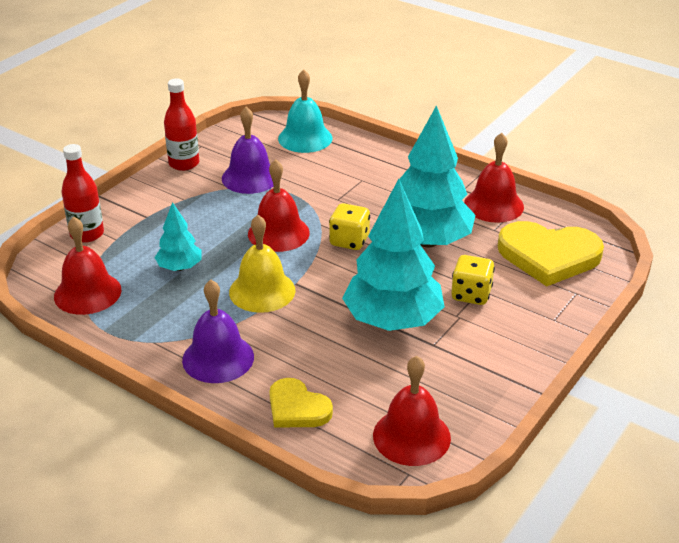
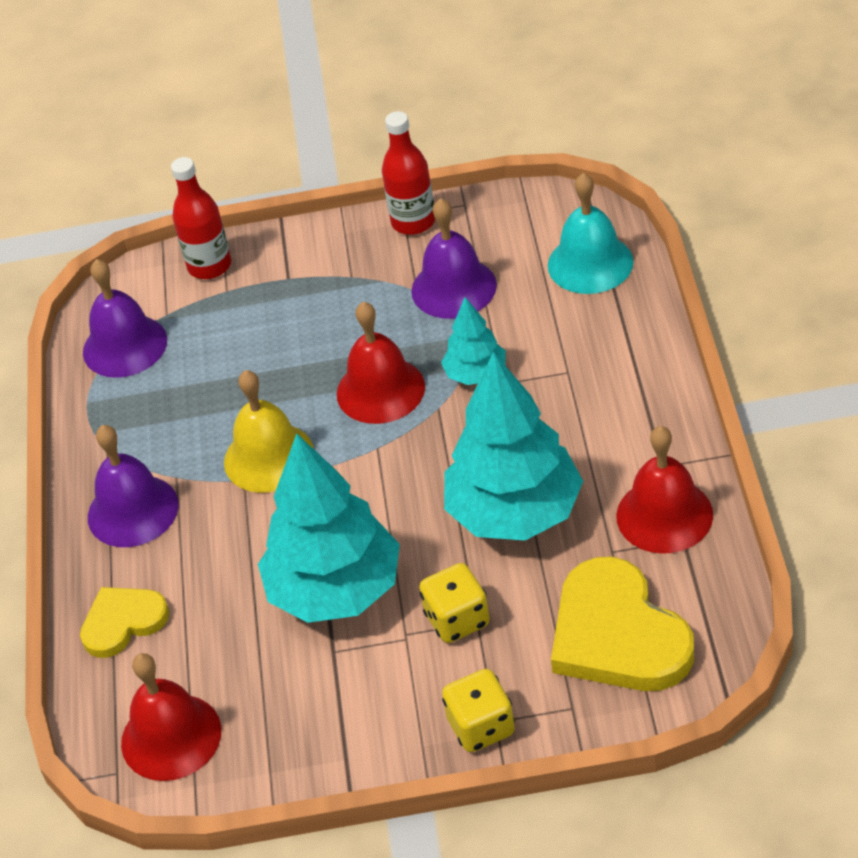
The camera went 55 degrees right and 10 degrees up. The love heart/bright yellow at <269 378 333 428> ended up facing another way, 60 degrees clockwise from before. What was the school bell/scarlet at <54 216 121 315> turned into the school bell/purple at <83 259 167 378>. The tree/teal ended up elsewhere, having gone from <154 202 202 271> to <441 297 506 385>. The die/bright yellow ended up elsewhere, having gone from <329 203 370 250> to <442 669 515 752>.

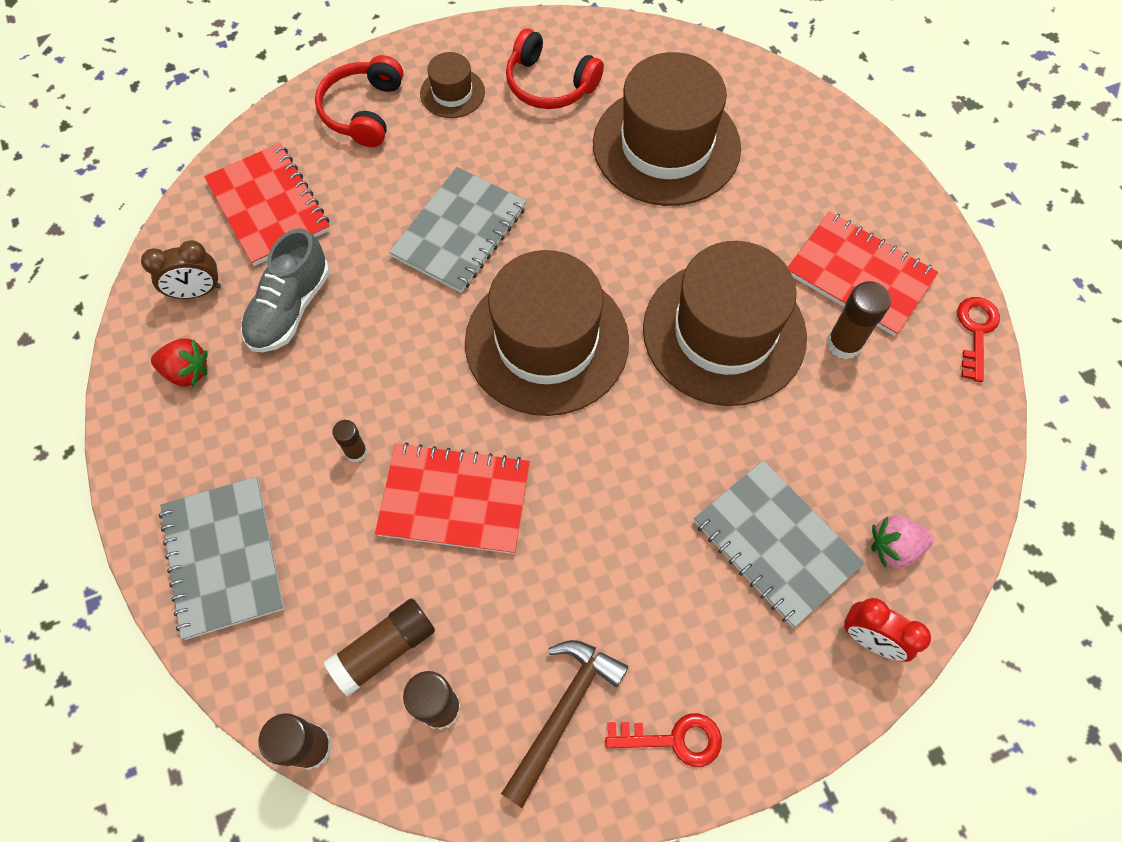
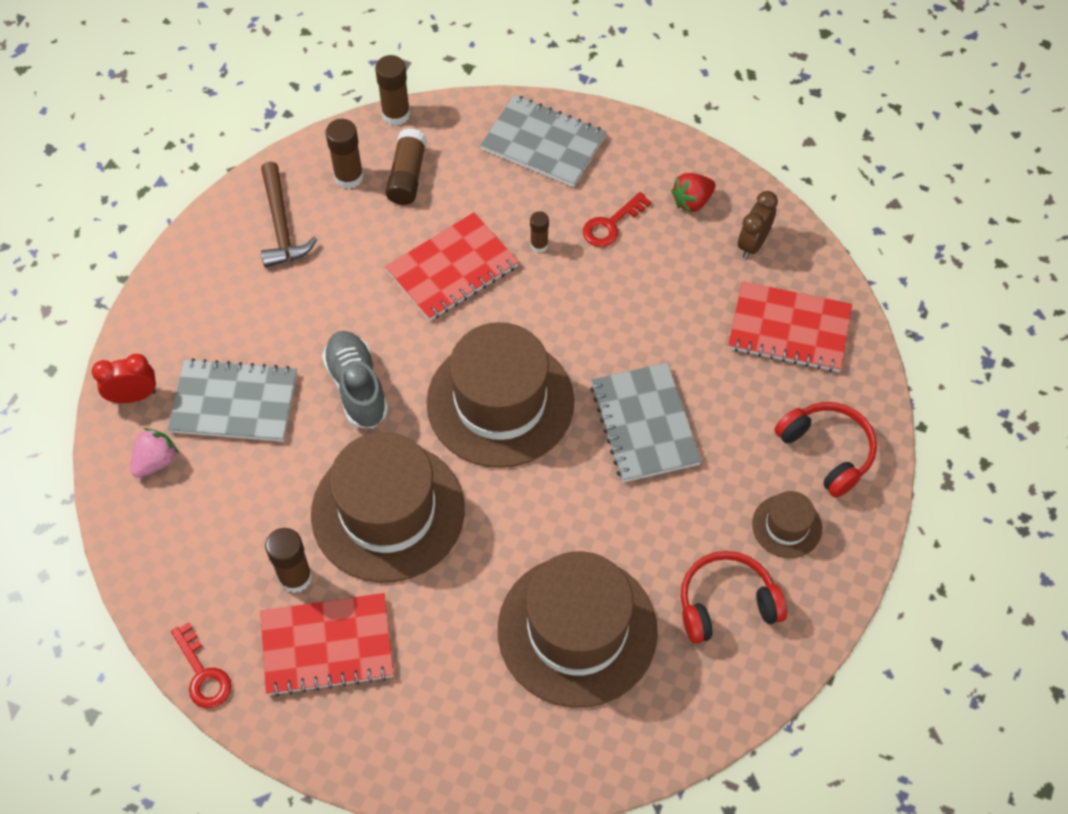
The camera went 135 degrees right and 5 degrees down. The shoe/grey ended up elsewhere, having gone from <241 228 330 352> to <322 331 388 428>. The latchkey/scarlet ended up elsewhere, having gone from <605 713 722 767> to <583 192 651 247>.

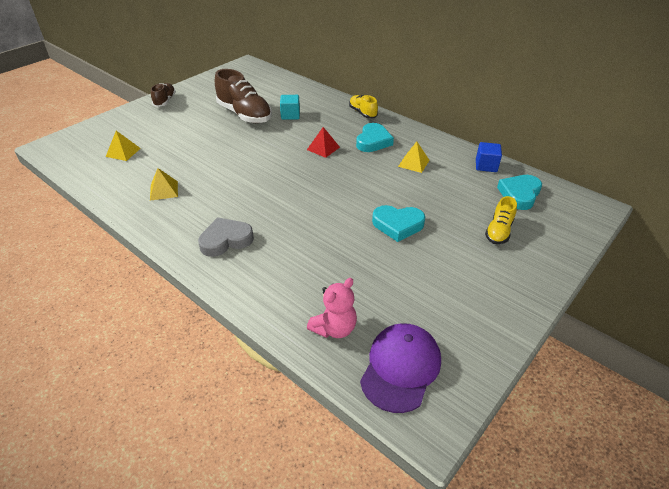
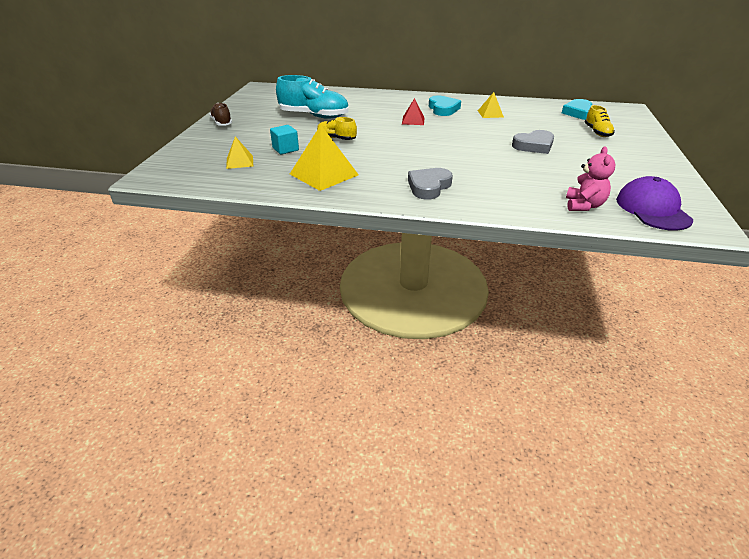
The camera went 30 degrees left and 5 degrees down. The cube/teal ended up elsewhere, having gone from <280 95 300 120> to <270 125 299 154>. What was the shoe/brown at <215 69 272 123> turned into the shoe/teal at <276 75 349 119>. The size of the pyramid/bright yellow at <150 168 178 201> changed by a factor of 1.81. The shoe/bright yellow ended up elsewhere, having gone from <349 95 378 118> to <317 117 357 140>. What was the love heart/teal at <372 205 425 242> turned into the love heart/grey at <512 130 554 154>. The second view lost the cube/royal blue at <476 142 502 172>.

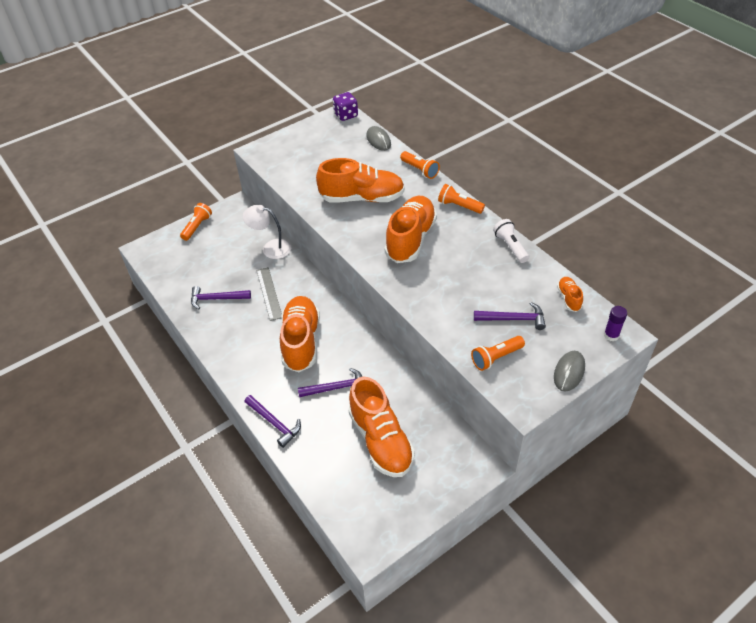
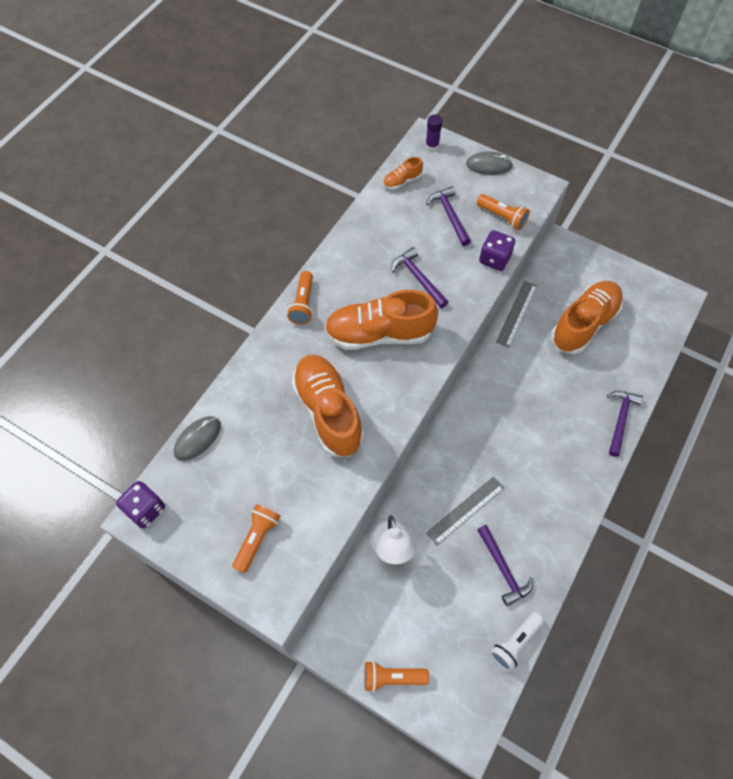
The camera went 115 degrees left and 15 degrees up. The flashlight/orange-coloured ended up elsewhere, having gone from <400 151 440 179> to <232 504 280 573>. The hammer/purple ended up elsewhere, having gone from <298 368 362 397> to <392 247 448 308>. The second view gained the die/purple at <479 230 515 271>. The flashlight/white ended up elsewhere, having gone from <493 219 529 263> to <490 612 544 672>. The second view gained the straightedge/grey at <496 281 537 348>. The second view lost the shoe/orange-coloured at <280 296 320 372>.

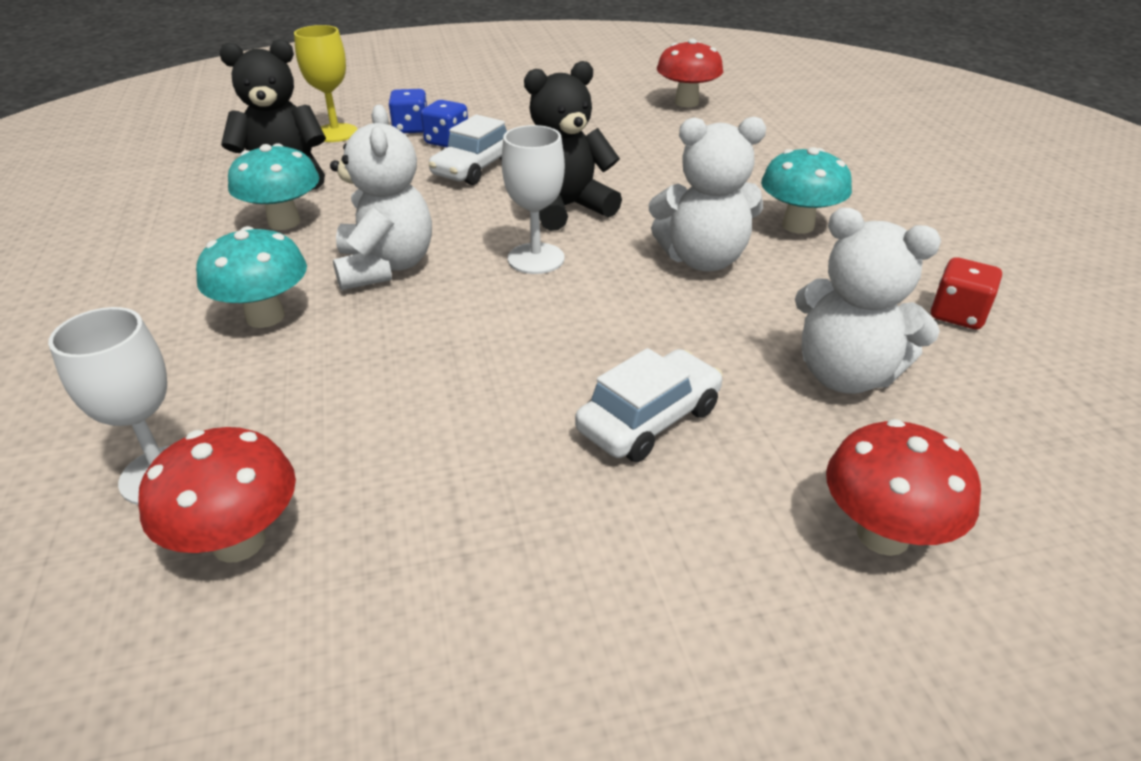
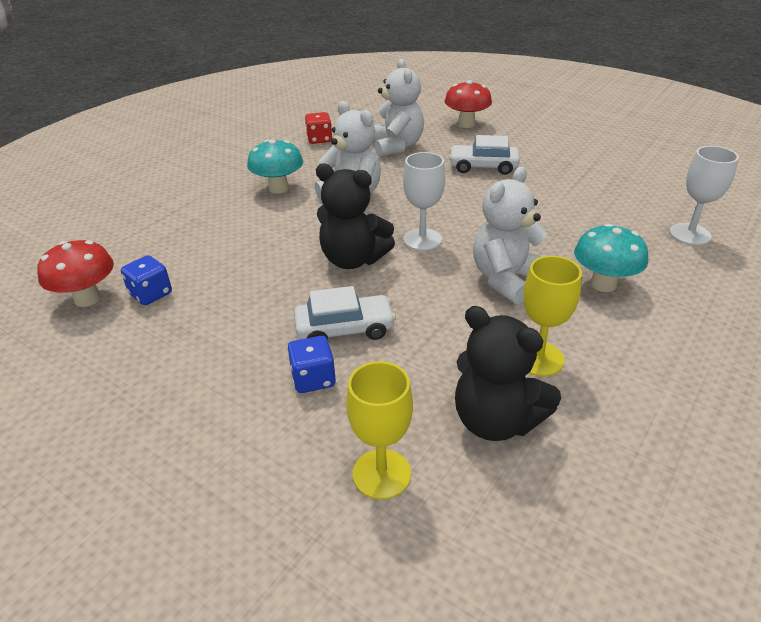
The camera went 130 degrees left and 0 degrees up. The die/royal blue ended up elsewhere, having gone from <389 89 427 133> to <121 255 172 305>. Where the mushroom/teal stood at <228 143 319 230>, the wine glass/bright yellow came to stand at <523 256 582 376>. The second view lost the mushroom/scarlet at <138 427 296 563>.

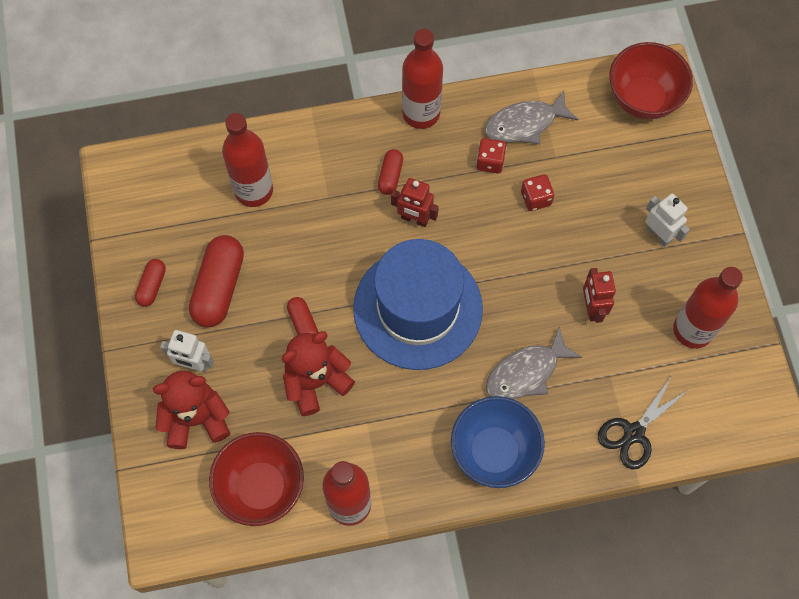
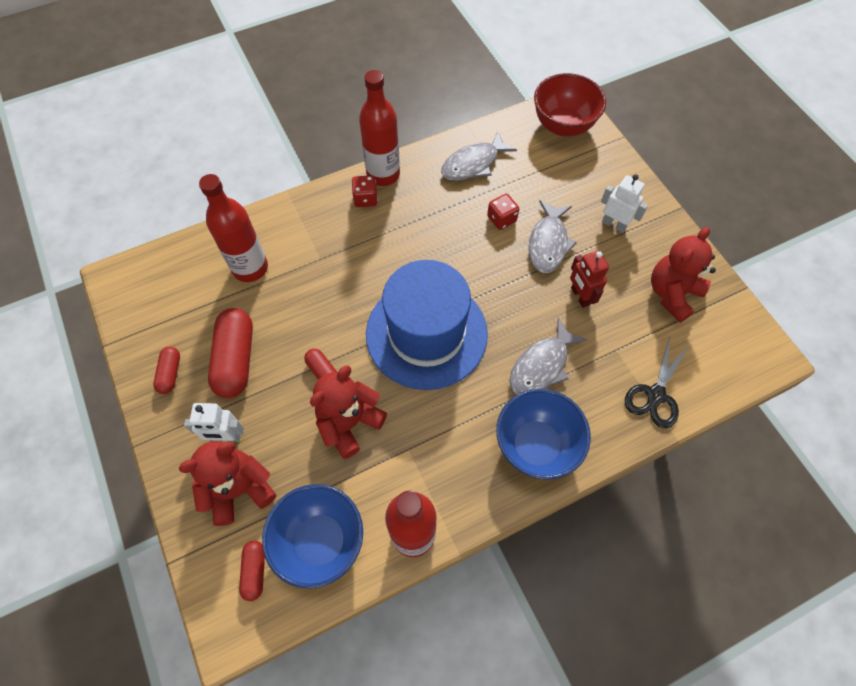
The camera went 15 degrees left and 5 degrees down. The pill/scarlet ended up elsewhere, having gone from <378 149 403 195> to <239 541 265 601>. What was the deep dish/scarlet at <209 432 304 526> turned into the deep dish/royal blue at <262 484 363 589>. The die/scarlet ended up elsewhere, having gone from <476 138 507 174> to <352 175 378 207>. The second view gained the fish figure/grey at <528 200 577 273>. Where the drink bottle/scarlet stood at <673 267 743 349>, the stuffed bear/scarlet came to stand at <651 227 716 323>. The second view lost the robot/scarlet at <391 178 439 227>.

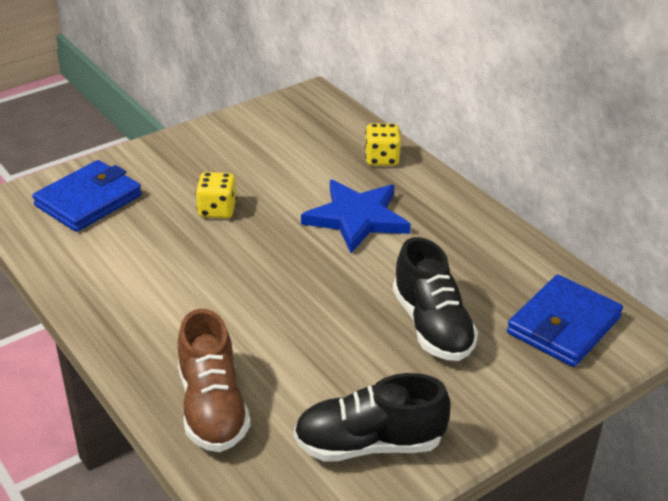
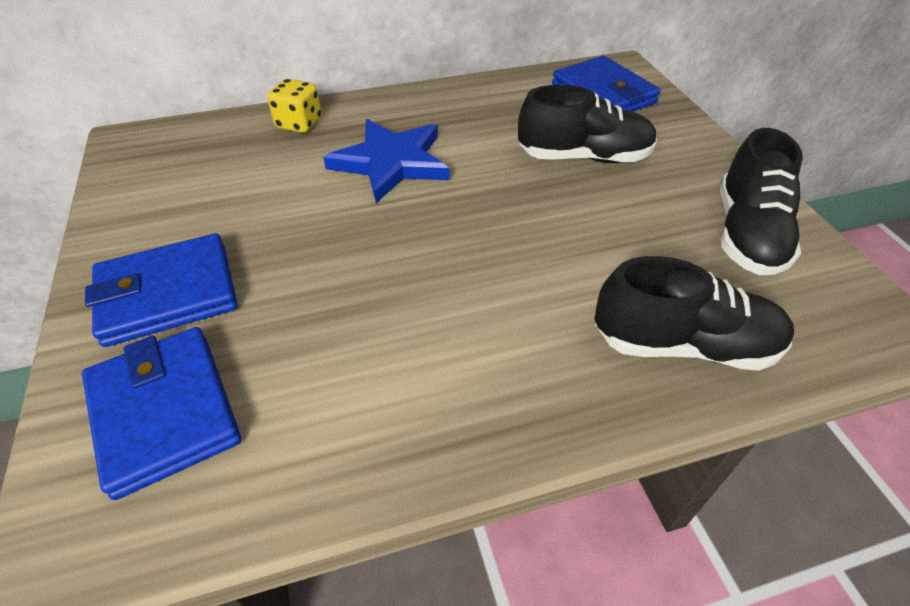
The camera went 70 degrees left and 10 degrees up. The second view gained the wallet/royal blue at <85 233 238 347>. What was the shoe/brown at <178 309 250 452> turned into the shoe/black at <594 256 794 371>. The second view lost the die/bright yellow at <195 172 237 218>.

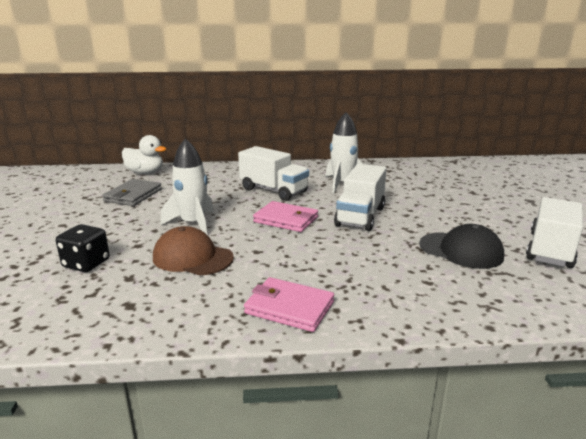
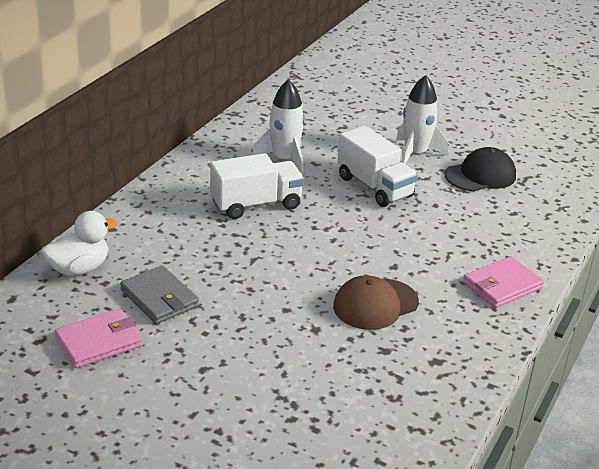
The camera went 60 degrees left and 10 degrees up. The wallet/rosy ended up elsewhere, having gone from <253 201 318 232> to <54 309 143 368>. The rocket/white ended up elsewhere, having gone from <161 138 214 234> to <396 75 448 164>. The second view lost the die/black at <56 224 110 272>. The second view lost the toy truck/white at <526 197 583 268>.

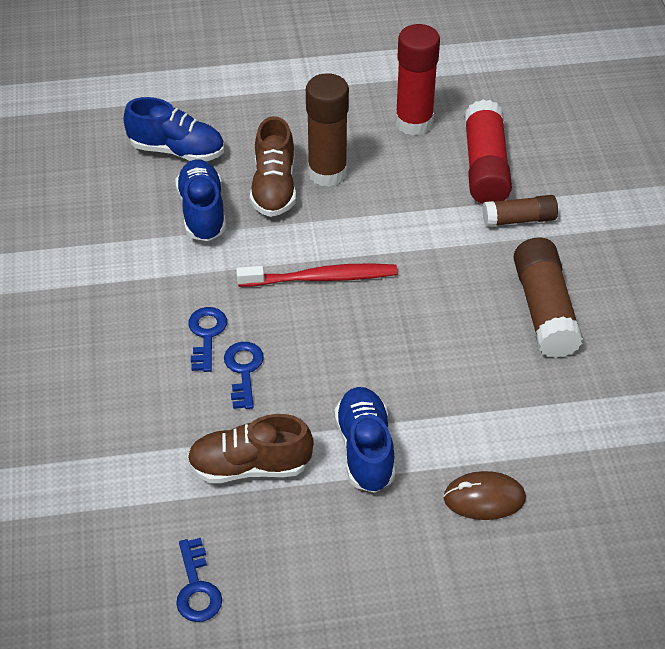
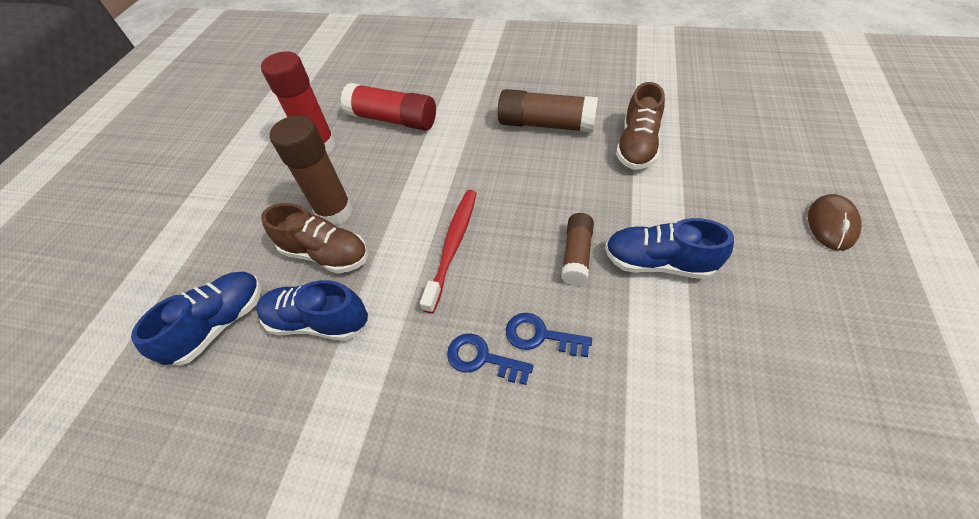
The camera went 65 degrees left and 5 degrees up. The glue stick/brown ended up elsewhere, having gone from <482 195 558 227> to <561 213 594 285>. The shoe/brown ended up elsewhere, having gone from <187 414 314 483> to <616 82 665 170>. The computer mouse/brown ended up elsewhere, having gone from <443 471 526 520> to <808 194 862 251>. The second view lost the latchkey/royal blue at <176 538 222 622>.

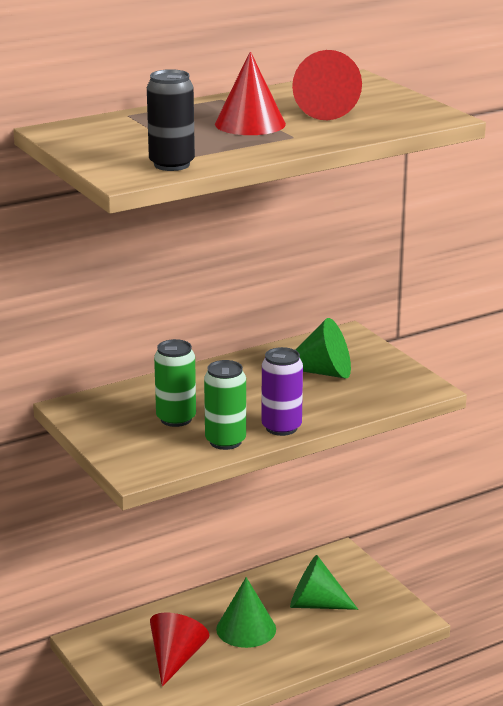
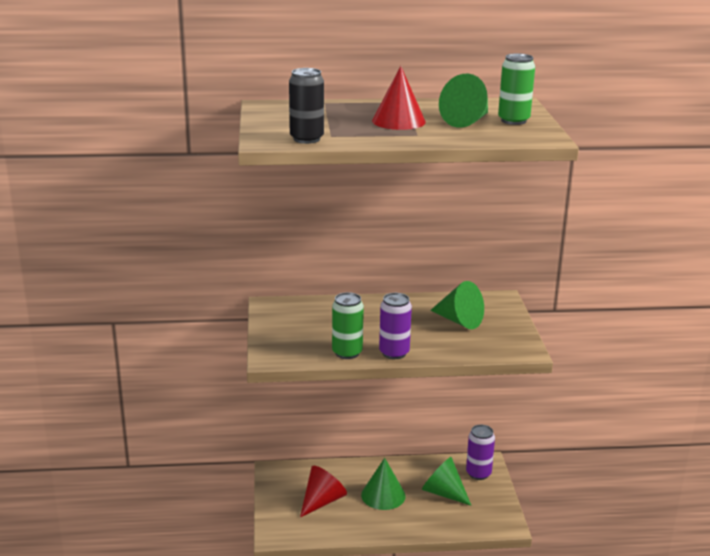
The camera went 25 degrees right and 0 degrees up. What was the cone shape/scarlet at <292 50 362 120> turned into the cone shape/green at <439 74 488 128>. The second view gained the can/purple at <466 425 495 480>. The can/green ended up elsewhere, having gone from <154 339 196 427> to <498 53 535 125>.

